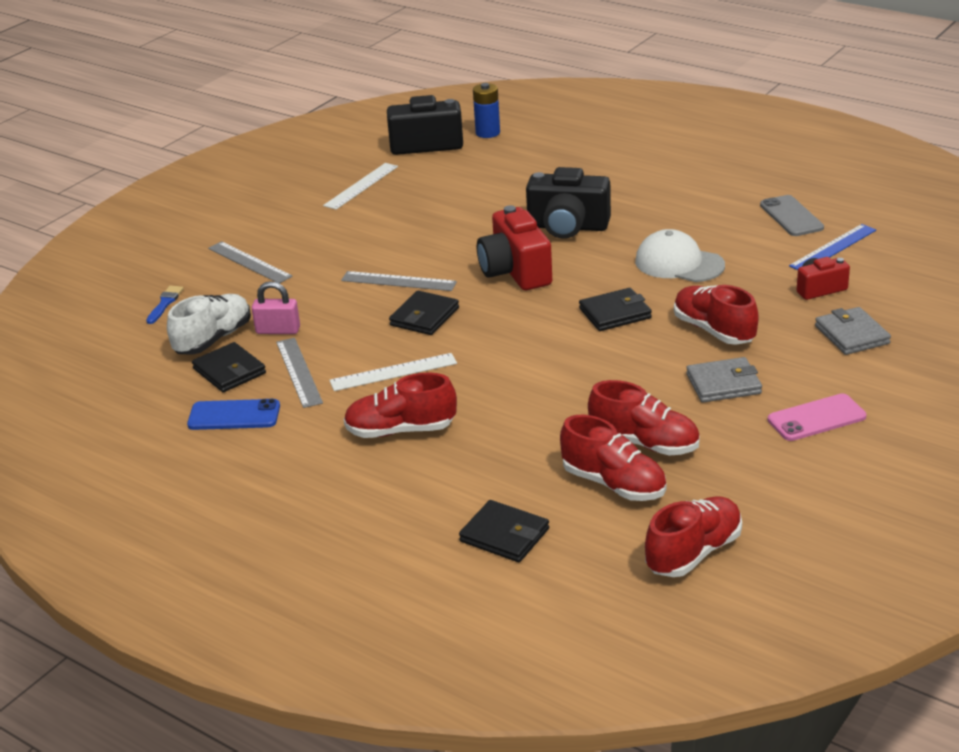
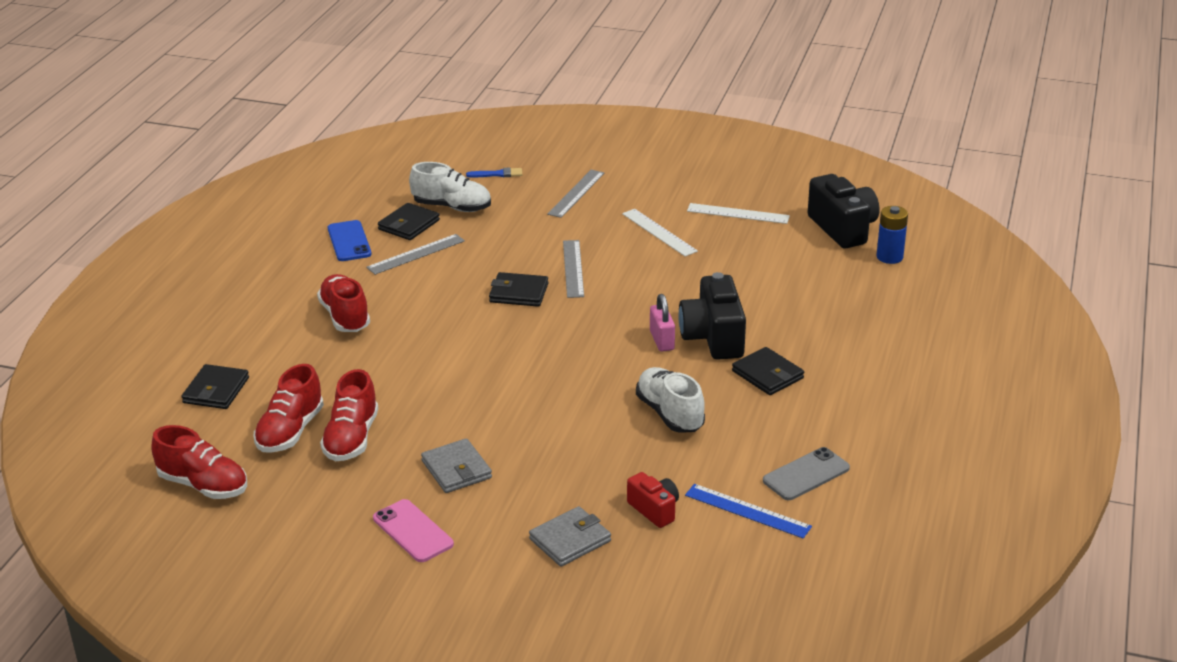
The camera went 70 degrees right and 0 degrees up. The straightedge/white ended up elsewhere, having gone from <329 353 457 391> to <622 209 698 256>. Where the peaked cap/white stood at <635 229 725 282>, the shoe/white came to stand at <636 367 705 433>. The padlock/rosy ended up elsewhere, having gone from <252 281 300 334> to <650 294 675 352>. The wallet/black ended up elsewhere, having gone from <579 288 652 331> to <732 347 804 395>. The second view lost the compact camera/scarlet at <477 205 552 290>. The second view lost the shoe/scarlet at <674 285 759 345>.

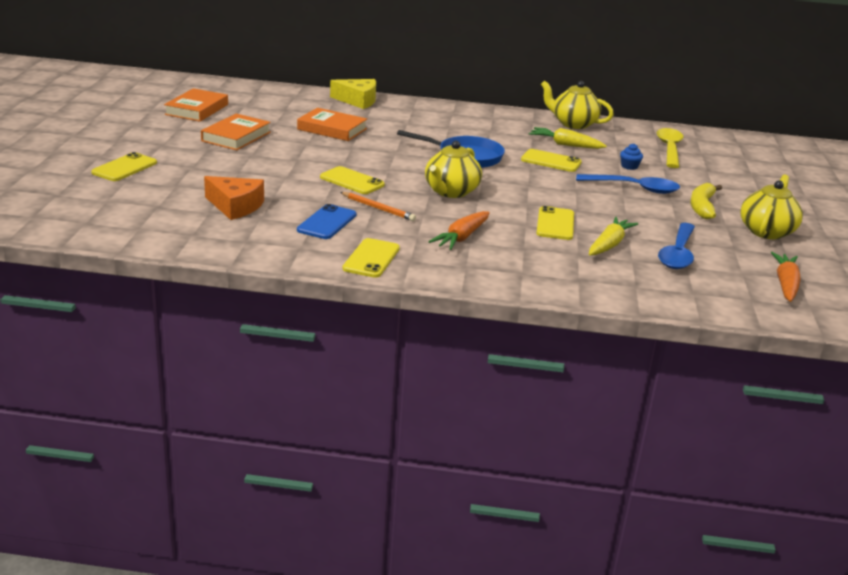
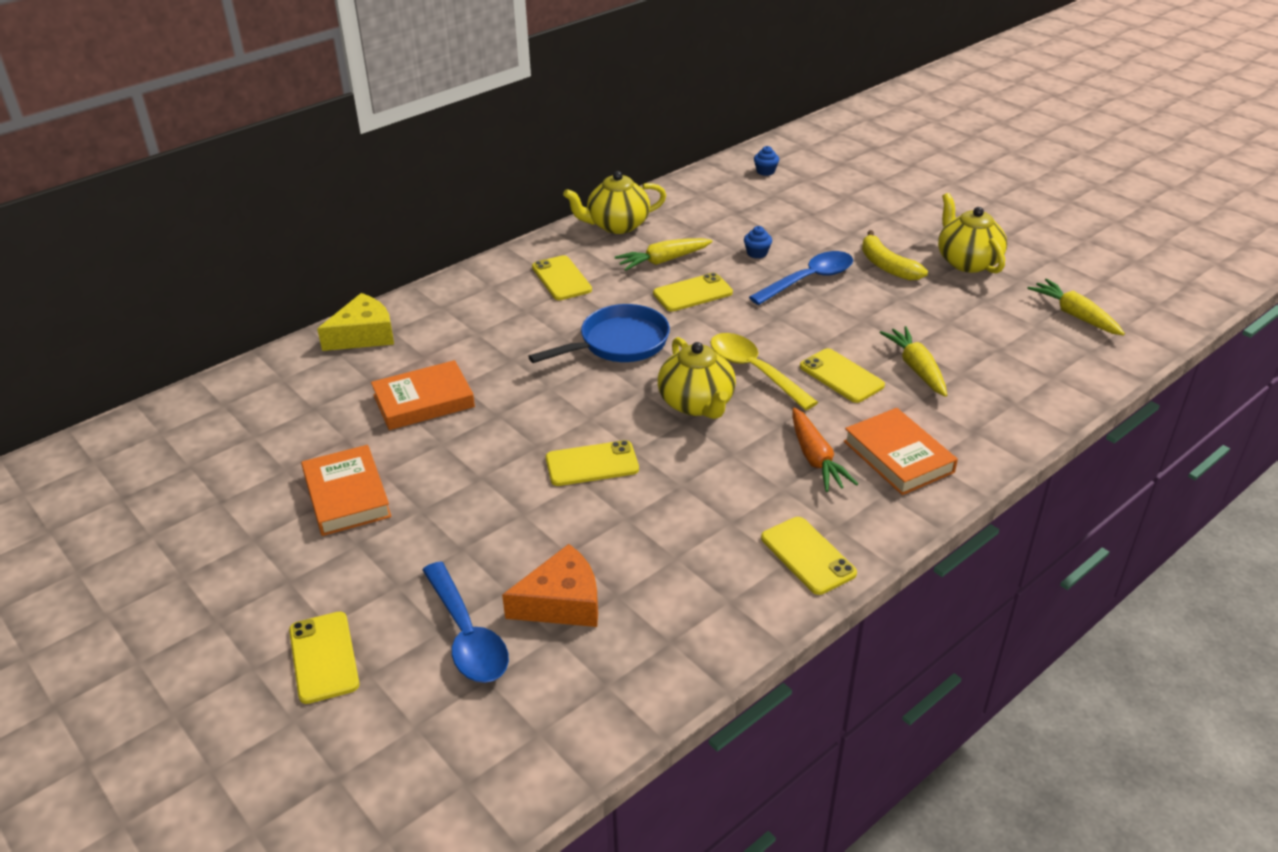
The camera went 45 degrees left and 10 degrees up. The spoon/royal blue ended up elsewhere, having gone from <658 223 695 269> to <422 562 509 683>. The second view gained the phone/bright yellow at <532 255 592 300>. The spoon/bright yellow ended up elsewhere, having gone from <657 128 684 168> to <710 333 818 410>. The second view gained the muffin/royal blue at <754 146 779 176>. The hardback/orange-coloured ended up elsewhere, having gone from <164 88 228 122> to <844 408 958 495>. What was the carrot/orange-coloured at <771 252 801 302> turned into the carrot/bright yellow at <1027 279 1125 336>. The second view lost the phone/royal blue at <297 204 356 239>. The second view lost the lead pencil/orange-coloured at <340 192 416 221>.

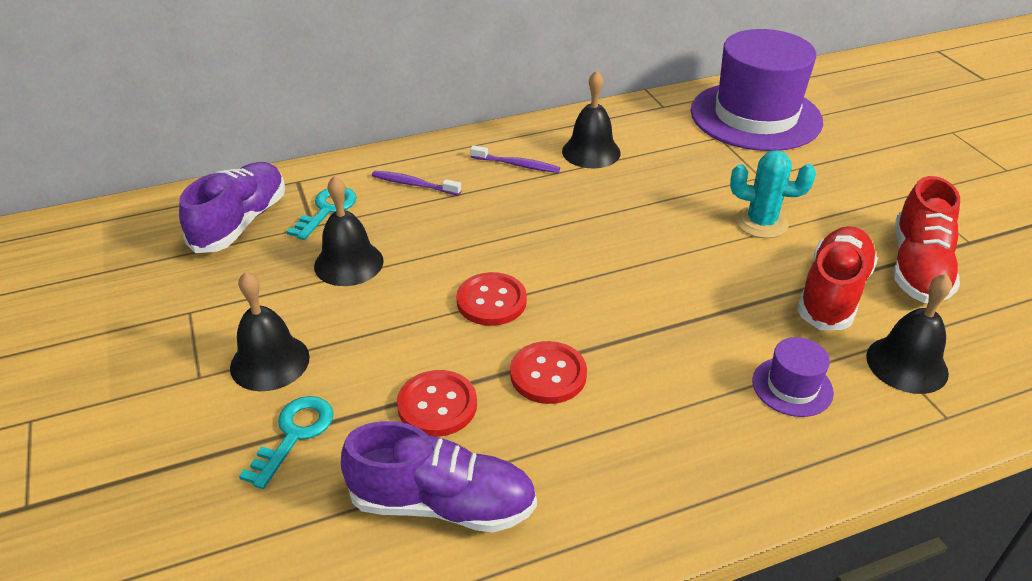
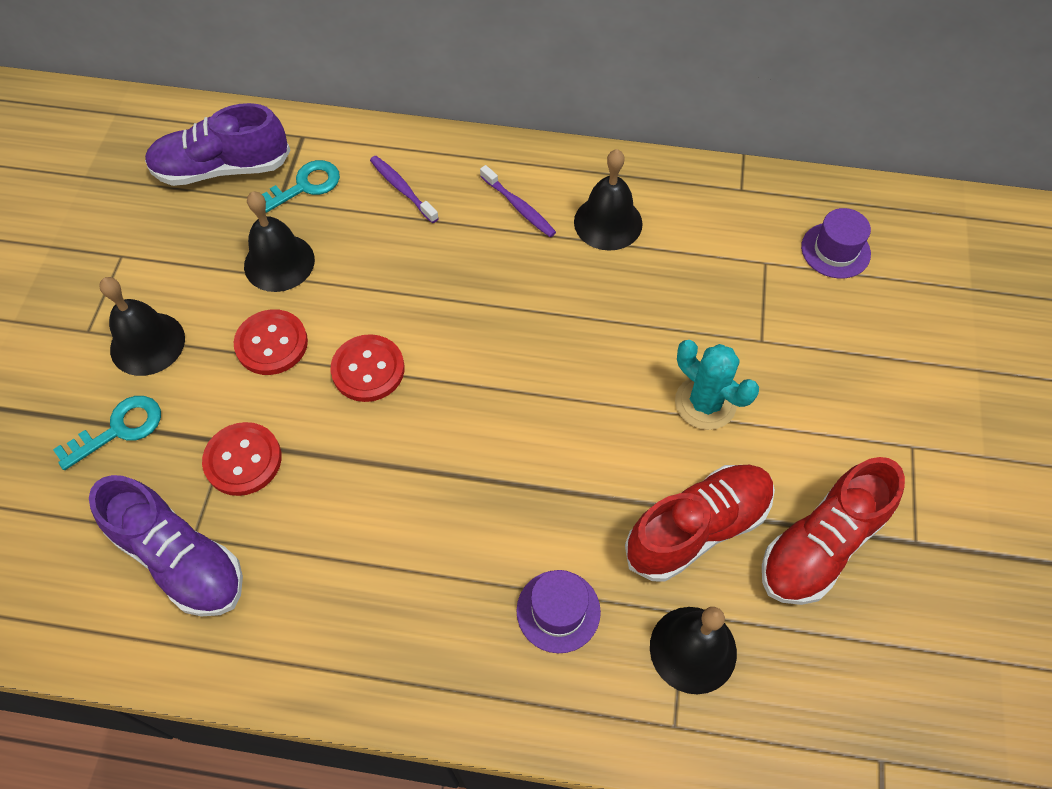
The camera went 30 degrees right and 20 degrees up. The shoe/purple at <179 162 285 253> ended up facing another way, 150 degrees counterclockwise from before. The shirt button/scarlet ended up elsewhere, having gone from <510 341 587 404> to <234 309 308 375>. The size of the tall hat/purple at <691 29 823 151> changed by a factor of 0.42.

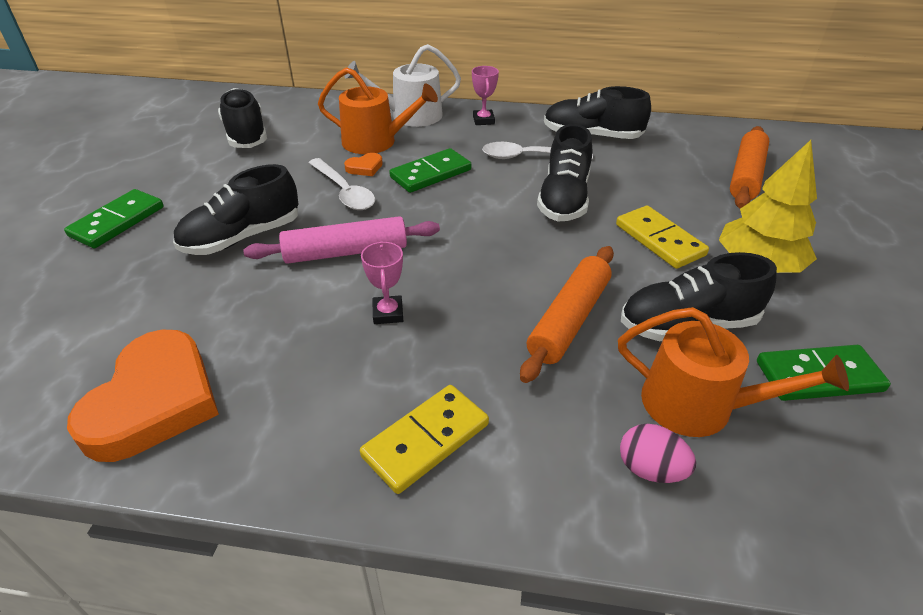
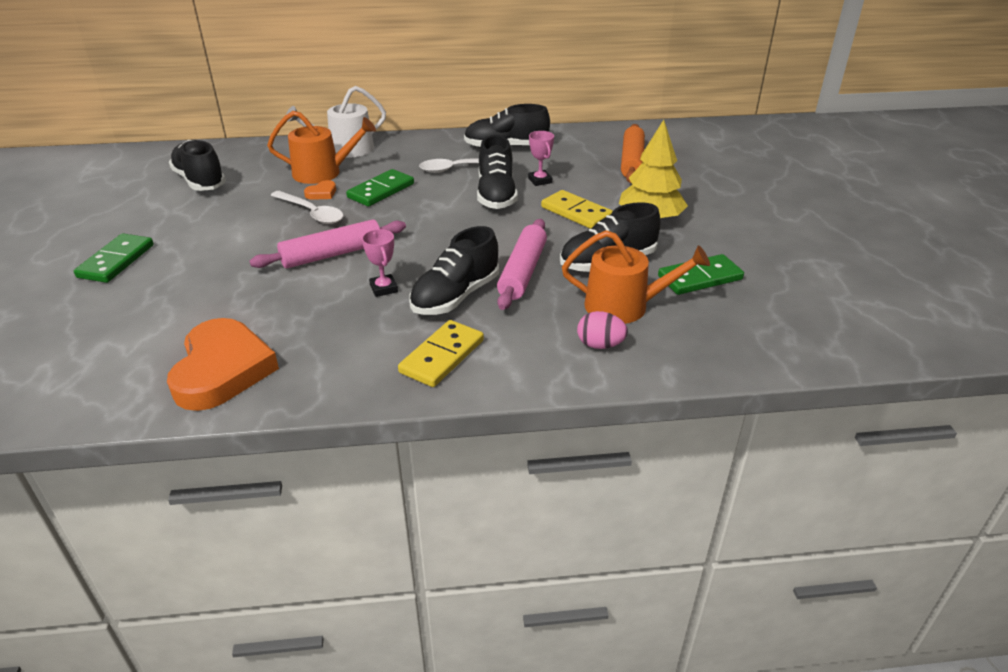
The camera went 15 degrees left and 5 degrees down. The shoe/black ended up elsewhere, having gone from <173 164 298 255> to <409 226 499 315>. What was the dough roller/orange-coloured at <520 246 614 383> turned into the dough roller/rosy at <497 219 547 310>. The trophy/rosy ended up elsewhere, having gone from <472 66 499 125> to <528 131 554 186>.

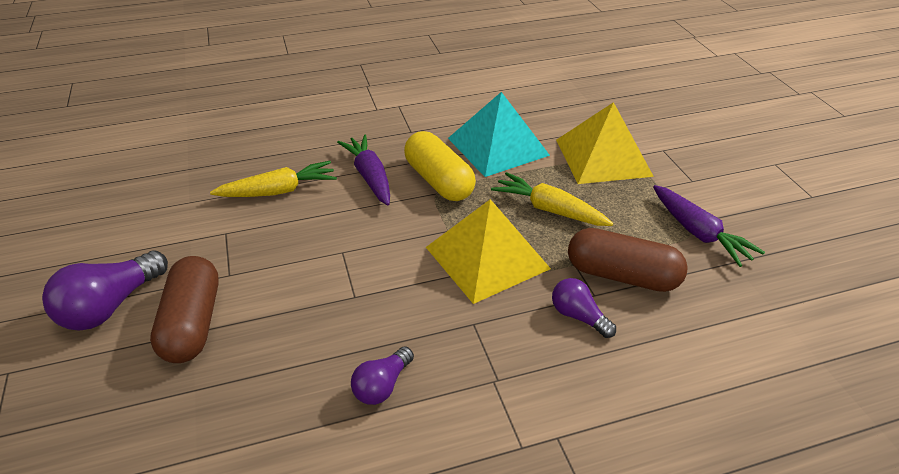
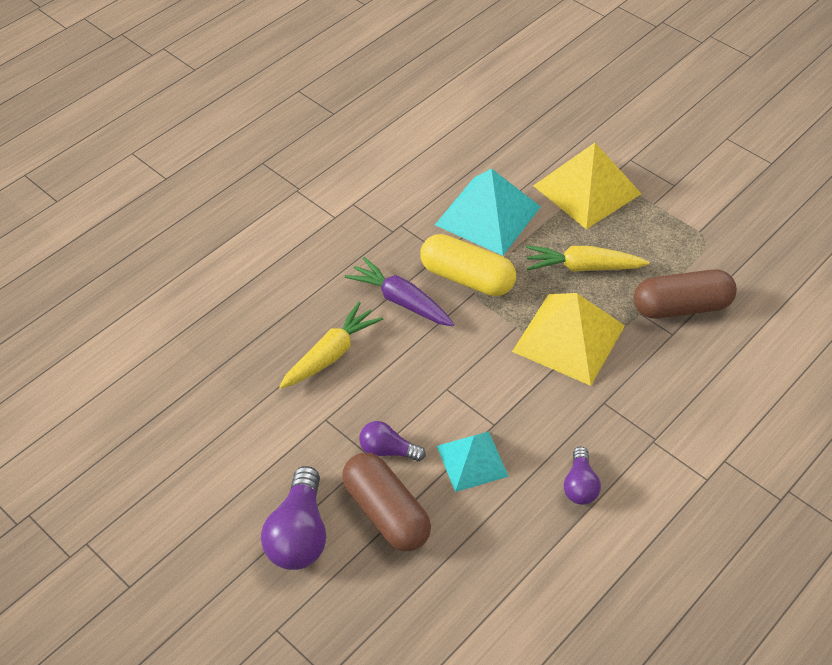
The camera went 30 degrees left and 10 degrees up. The bulb/purple ended up elsewhere, having gone from <552 278 616 338> to <359 421 426 461>. The second view gained the pyramid/teal at <437 431 509 492>. The second view lost the carrot/purple at <653 185 765 267>.

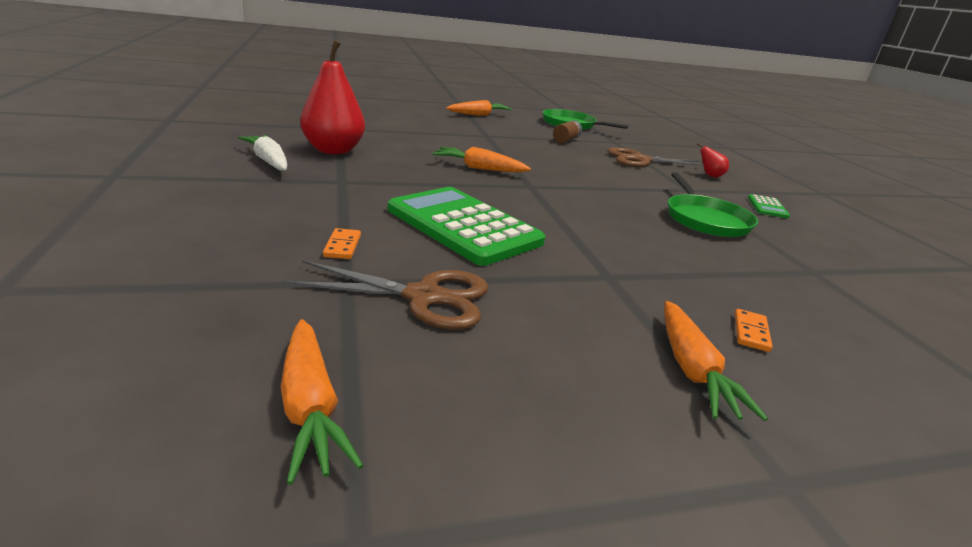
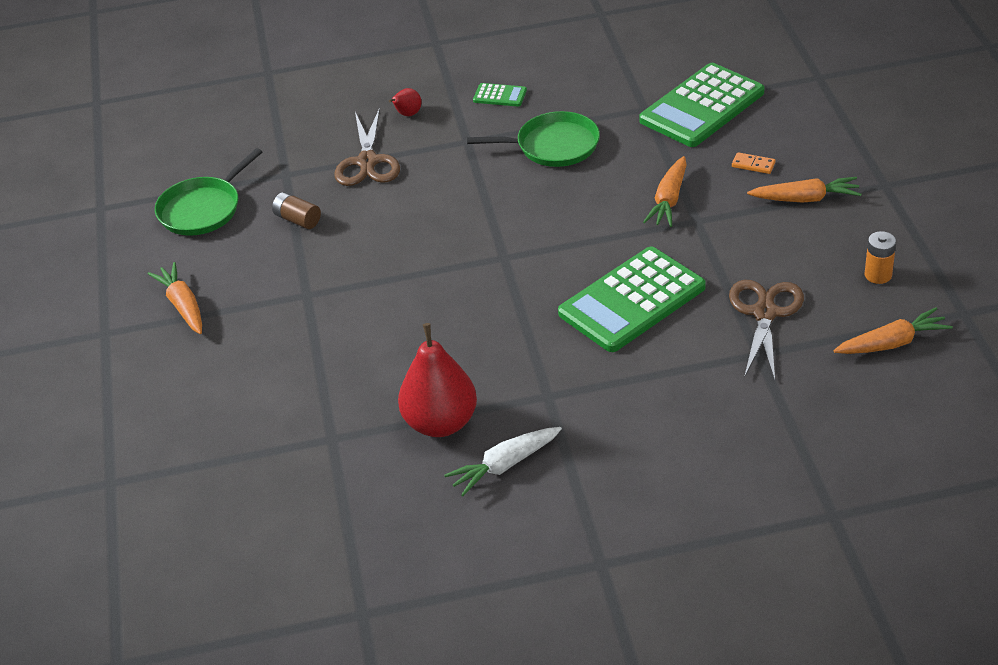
The camera went 80 degrees left and 15 degrees up. The second view gained the pocket calculator/green at <639 63 765 147>. The carrot/orange-coloured ended up elsewhere, having gone from <433 147 531 172> to <643 156 687 227>. The second view gained the power cell/orange-coloured at <865 231 896 284>. The second view lost the domino tile/orange-coloured at <323 228 361 259>.

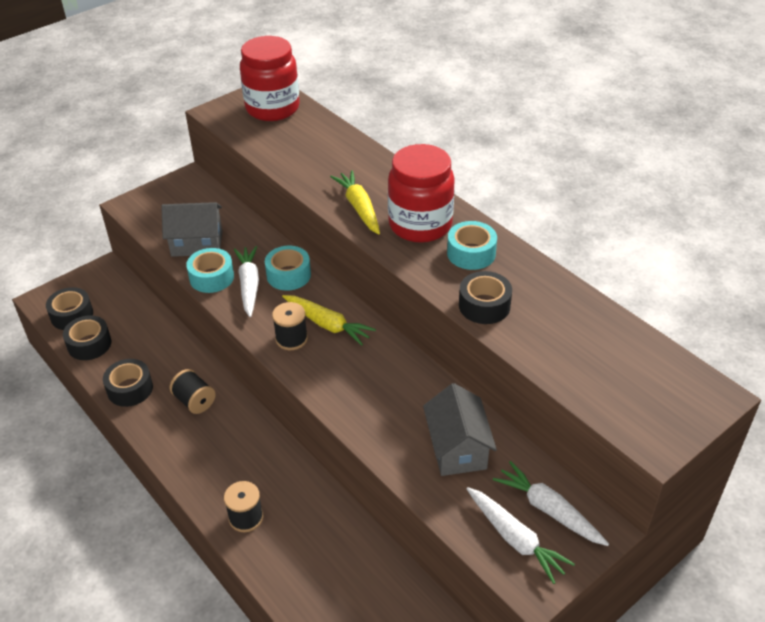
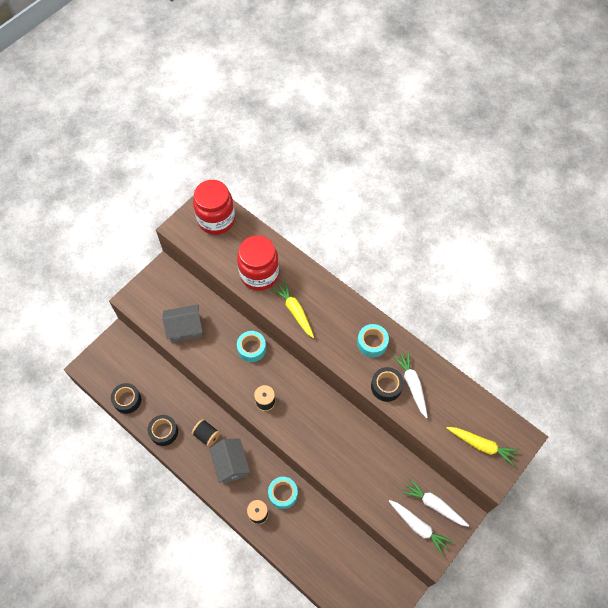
The camera went 10 degrees left and 20 degrees up. The cottage/grey ended up elsewhere, having gone from <423 383 497 476> to <209 438 250 484>. The preserve jar/scarlet ended up elsewhere, having gone from <388 144 455 243> to <237 235 279 291>. The tape/teal ended up elsewhere, having gone from <186 248 234 293> to <268 477 298 509>. The carrot/white ended up elsewhere, having gone from <234 246 259 317> to <393 351 428 418>. The carrot/bright yellow ended up elsewhere, having gone from <282 295 376 346> to <446 427 519 466>. The second view lost the tape/black at <46 287 93 330>.

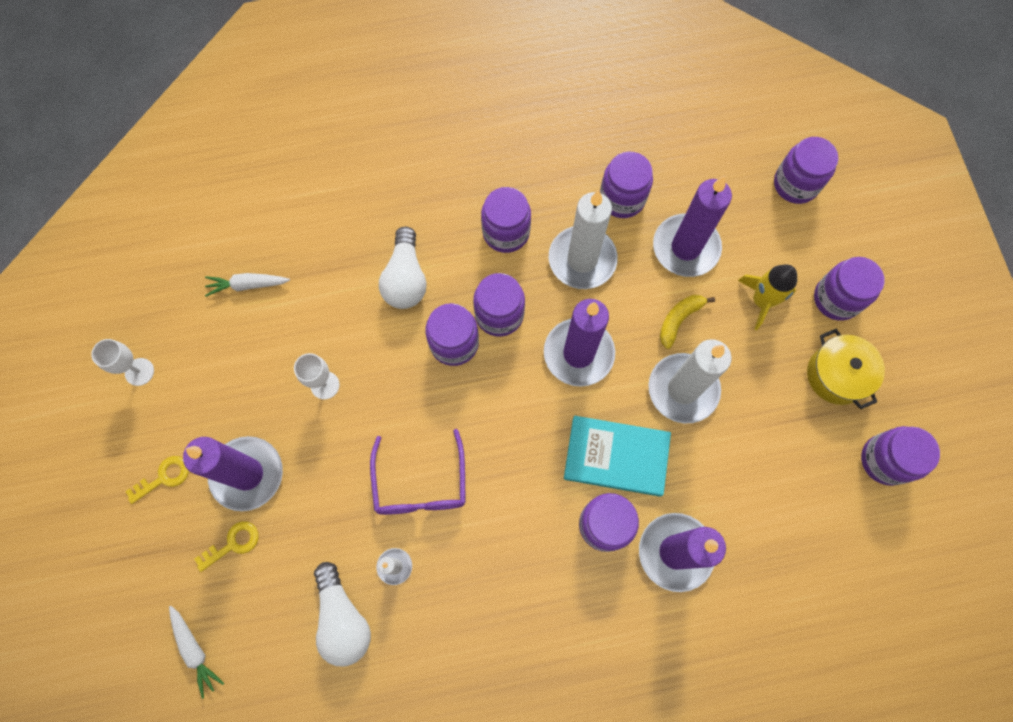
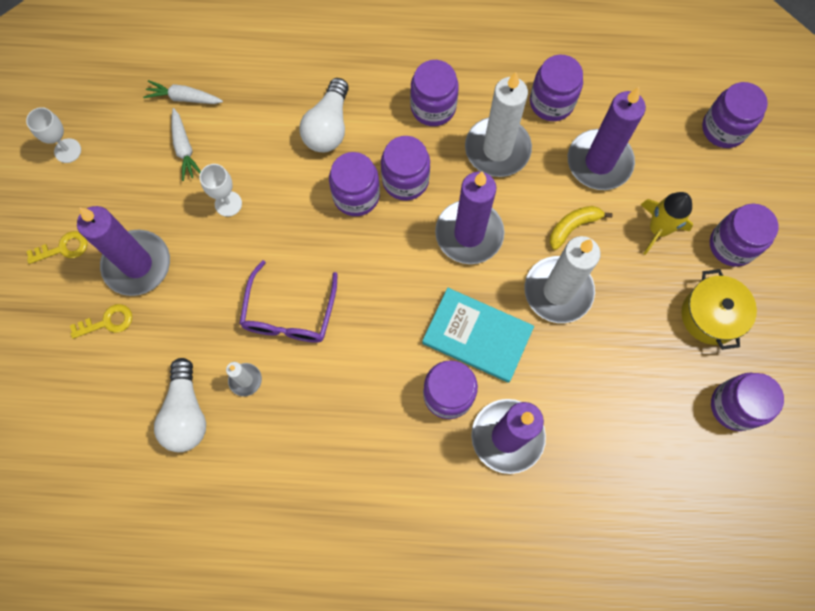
The camera went 15 degrees right and 0 degrees up. The carrot/white ended up elsewhere, having gone from <169 606 224 699> to <172 108 201 181>.

